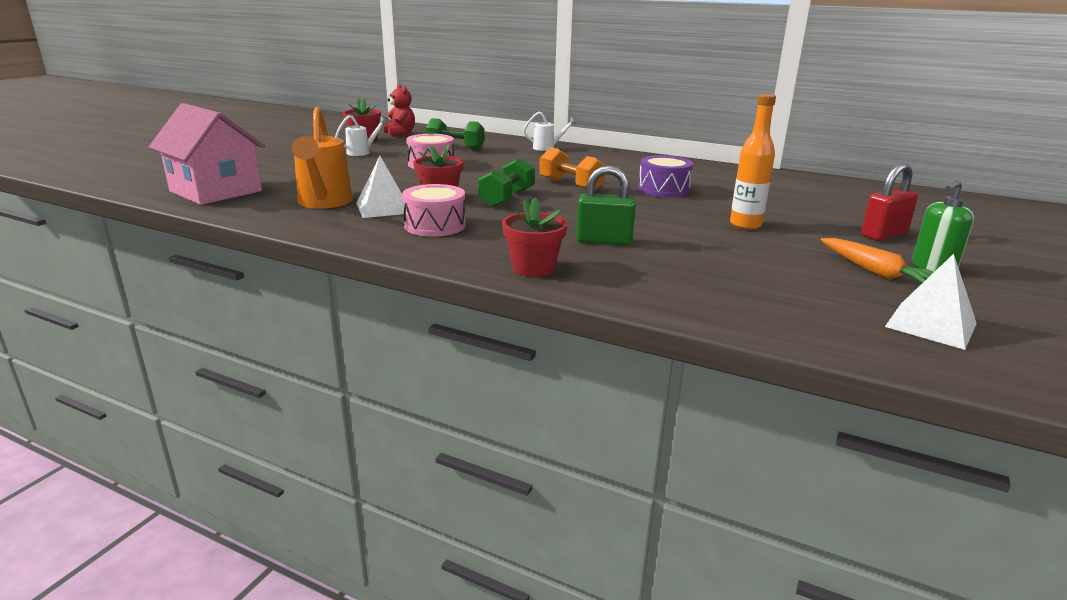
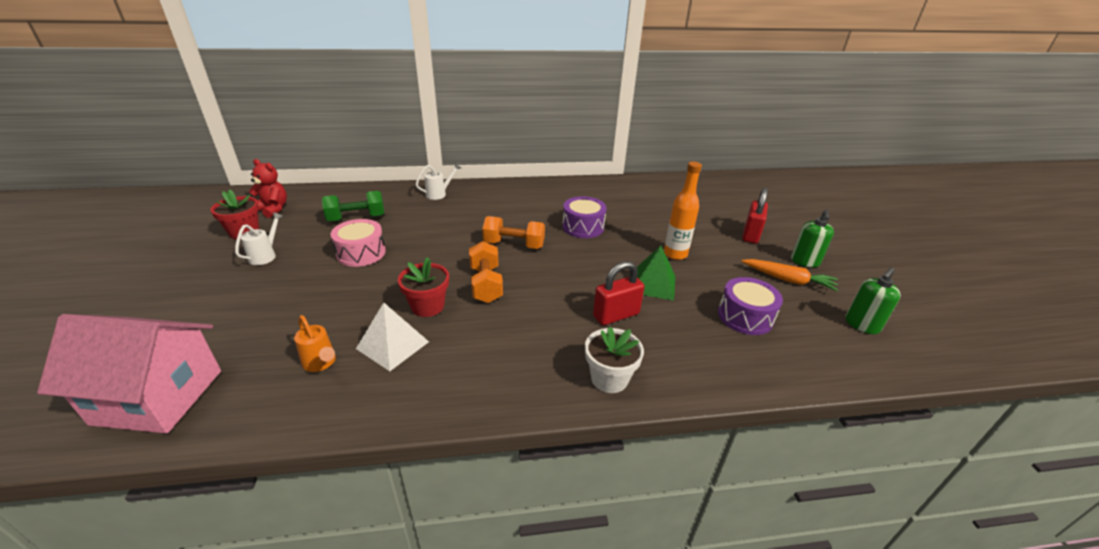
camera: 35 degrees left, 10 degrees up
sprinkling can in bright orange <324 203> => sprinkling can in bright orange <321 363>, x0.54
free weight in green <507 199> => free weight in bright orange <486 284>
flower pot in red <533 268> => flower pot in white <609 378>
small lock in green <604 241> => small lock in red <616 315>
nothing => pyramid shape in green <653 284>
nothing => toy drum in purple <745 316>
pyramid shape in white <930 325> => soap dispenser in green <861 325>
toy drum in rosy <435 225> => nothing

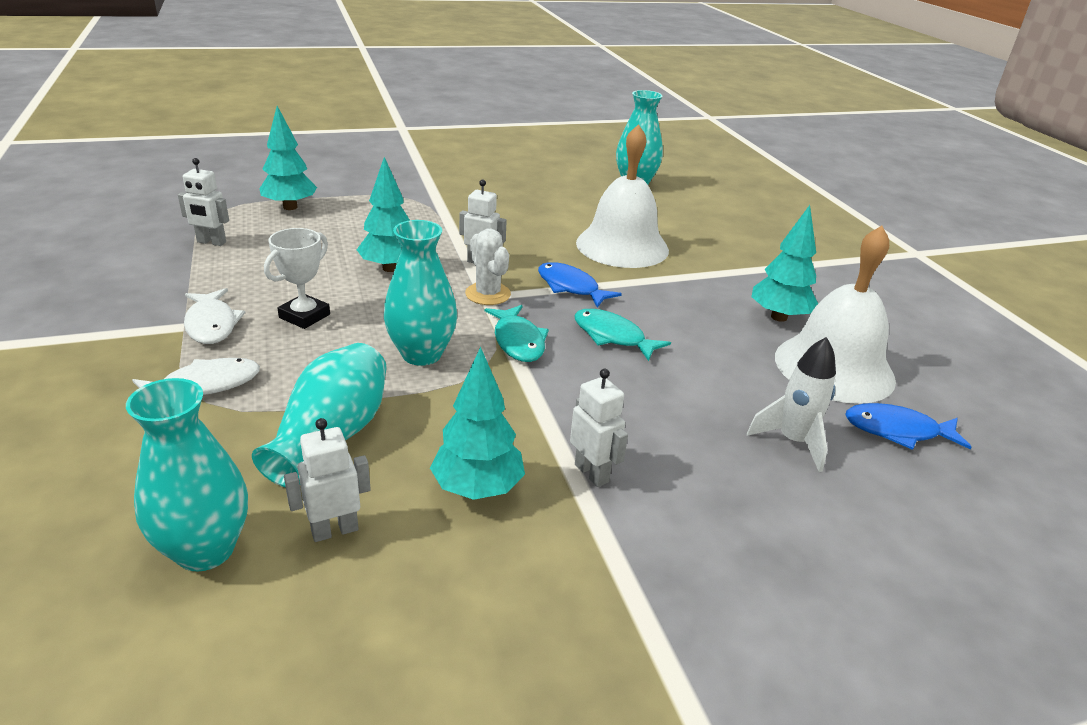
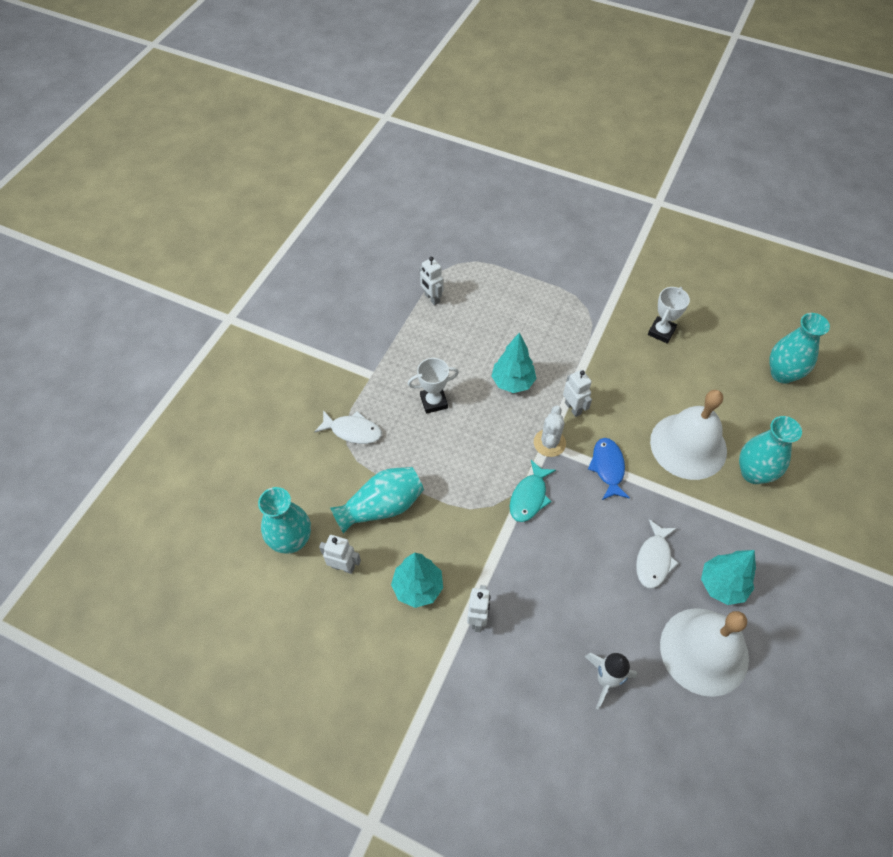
camera: 45 degrees right, 25 degrees up
toy fish in white <212 324> => toy fish in white <654 559>, move
nothing => trophy in white <661 332>
tall vase in aqua <421 354> => tall vase in aqua <753 473>, move
fir tree in aqua <290 207> => nothing
toy fish in aqua <612 336> => nothing
toy fish in royal blue <897 431> => nothing

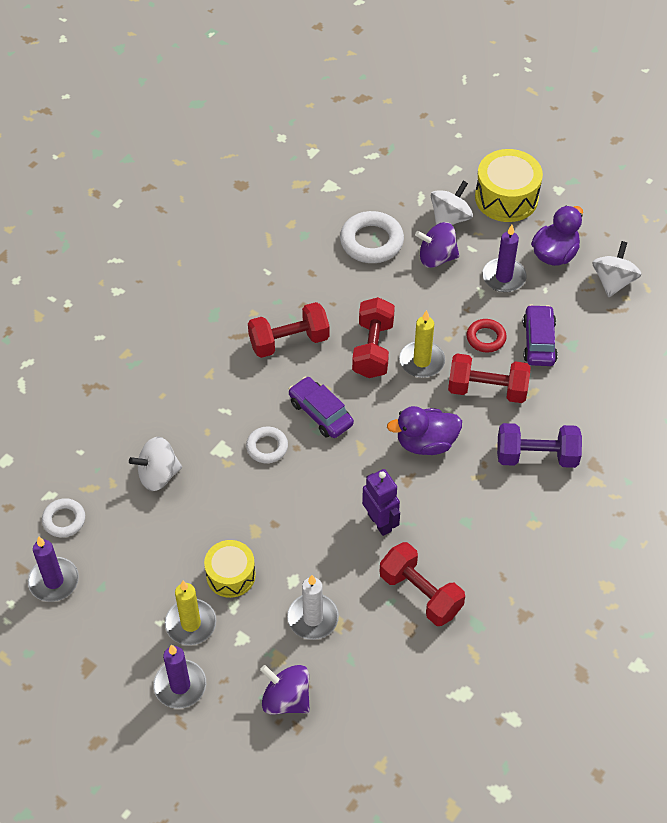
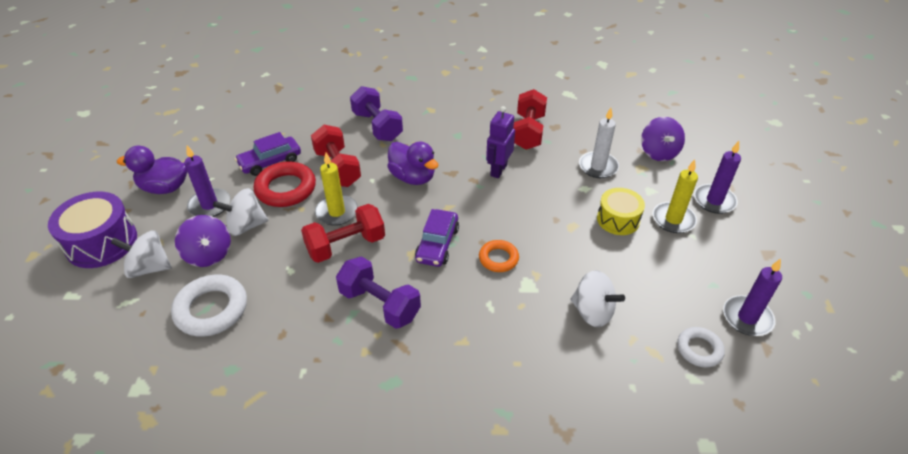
camera: 125 degrees left, 10 degrees down
toy drum in golden <506 198> => toy drum in purple <102 242>
whirligig in white <613 282> => whirligig in white <246 226>, move
ring in red <486 338> => ring in red <286 189>, x1.68
free weight in red <289 341> => free weight in purple <379 304>
ring in white <267 447> => ring in bright orange <498 258>

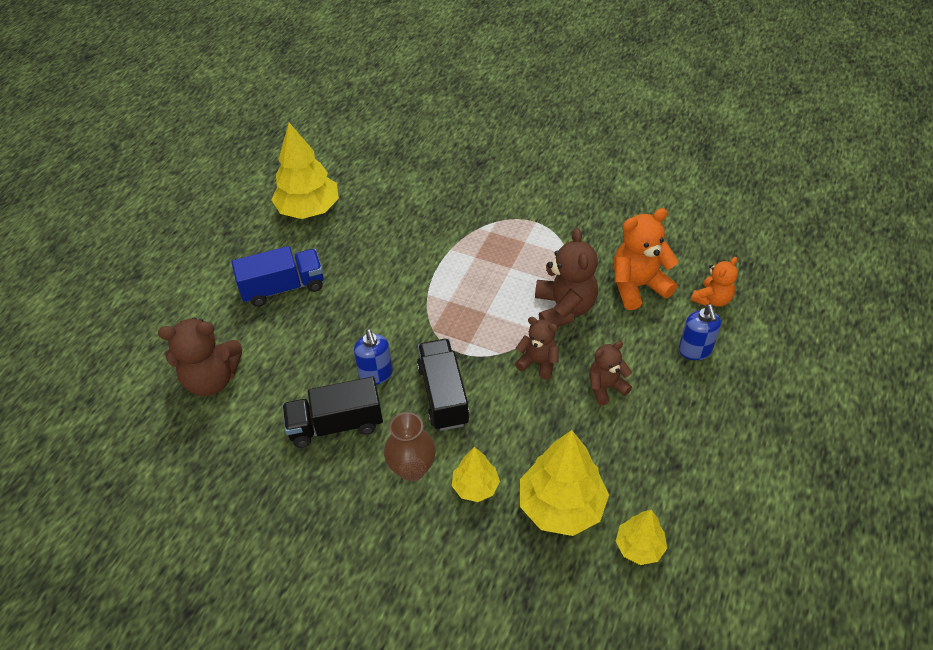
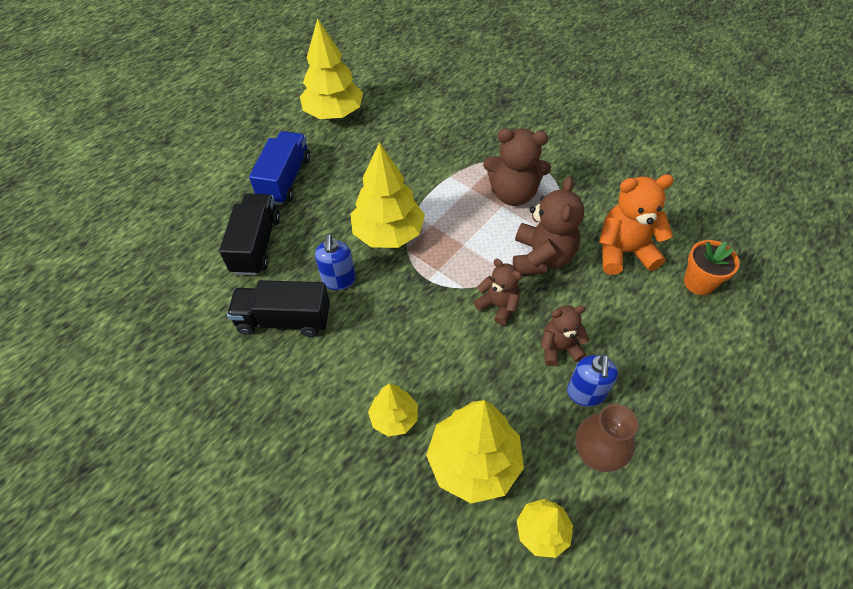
camera: 15 degrees right, 5 degrees up
toy truck in black <443 395> => toy truck in black <256 245>, move
toy truck in royal blue <283 288> => toy truck in royal blue <285 179>, 75 degrees counterclockwise
nothing => fir tree in golden <388 233>
stuffed bear in dark brown <212 379> => stuffed bear in dark brown <513 194>, move
soap dispenser in royal blue <695 351> => soap dispenser in royal blue <585 393>, move
tall vase in dark brown <412 469> => tall vase in dark brown <596 455>, move
stuffed bear in bright orange <712 299> => flower pot in bright orange <698 282>

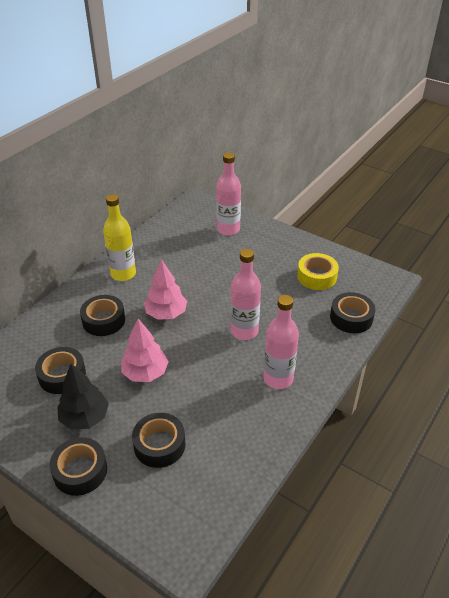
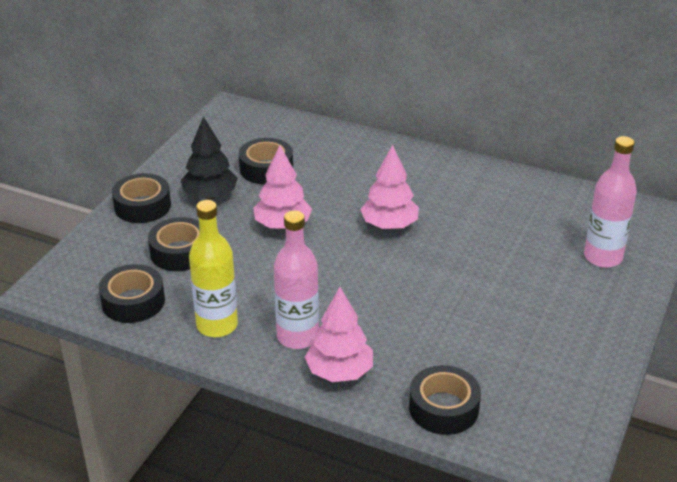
camera: 80 degrees right, 5 degrees down
tape in black <104 320> => tape in black <133 302>, move
flask in golden <123 274> => flask in golden <217 325>, move
nothing => fir tree in rosy <339 372>
flask in rosy <244 331> => nothing
tape in golden <316 276> => nothing

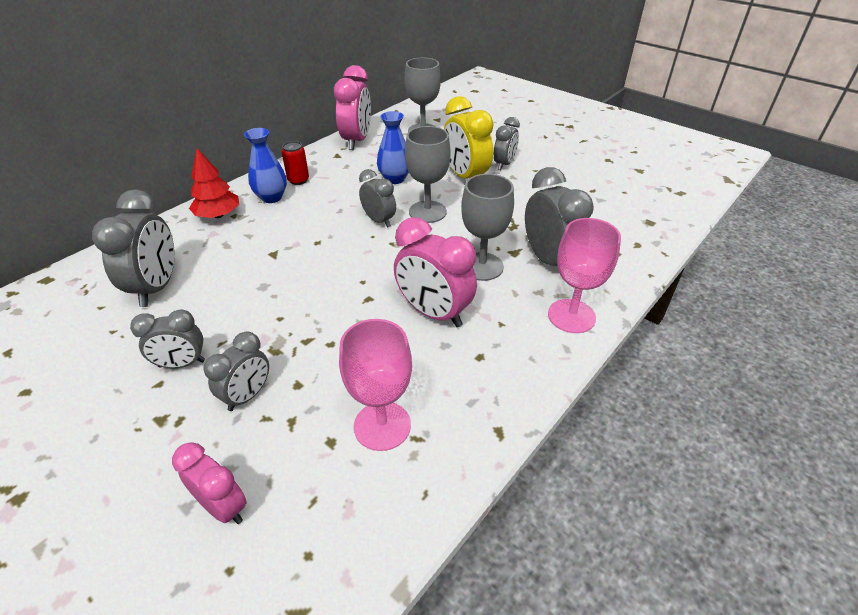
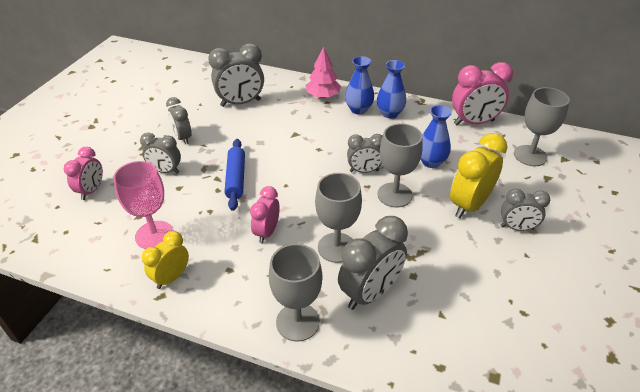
camera: 70 degrees right, 0 degrees up
nothing => clock in golden <171 277>
nothing => rolling pin in royal blue <236 178>
clock in rosy <434 313> => clock in rosy <267 232>, x0.62
chalice in rosy <571 316> => chalice in ash-grey <297 322>
fir tree in red <218 215> => fir tree in rosy <323 96>
clock in ash-grey <379 220> => clock in ash-grey <364 171>, 60 degrees clockwise
can in red <298 180> => tall vase in royal blue <390 113>

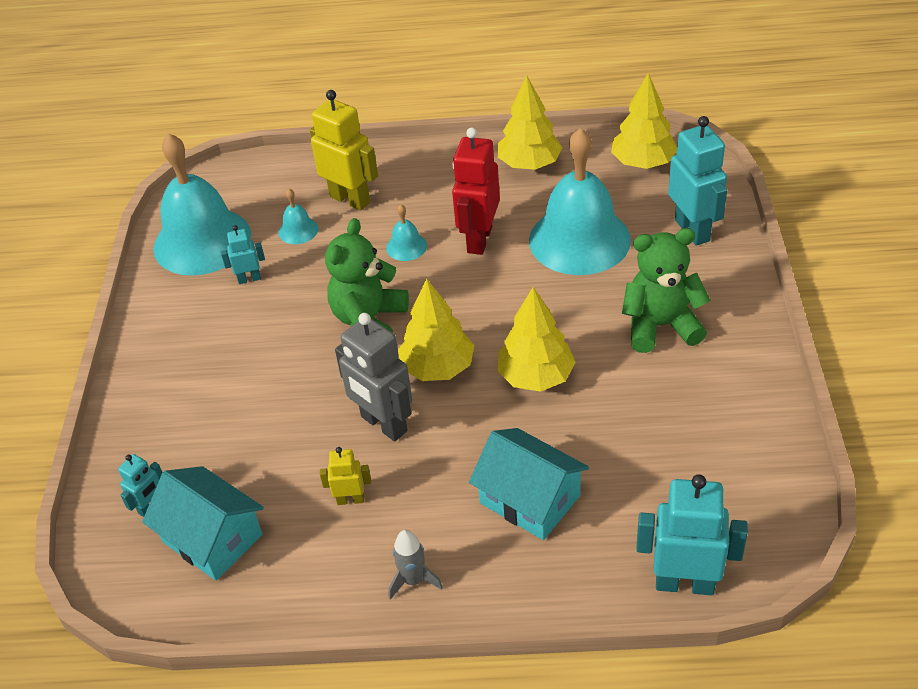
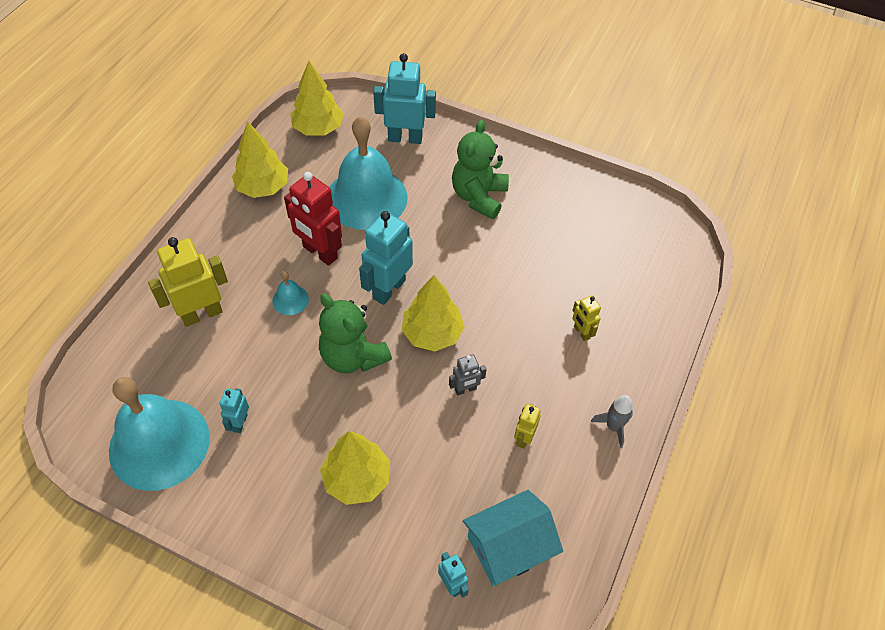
camera: 70 degrees left, 10 degrees up
fir tree in golden <536 376> => fir tree in golden <357 478>, move
toy robot in aqua <684 583> => toy robot in aqua <388 289>, move
toy robot in ash-grey <383 424> => toy robot in ash-grey <465 389>, x0.51
house in aqua <530 499> => toy robot in golden <581 332>
hand bell in aqua <298 230> => nothing

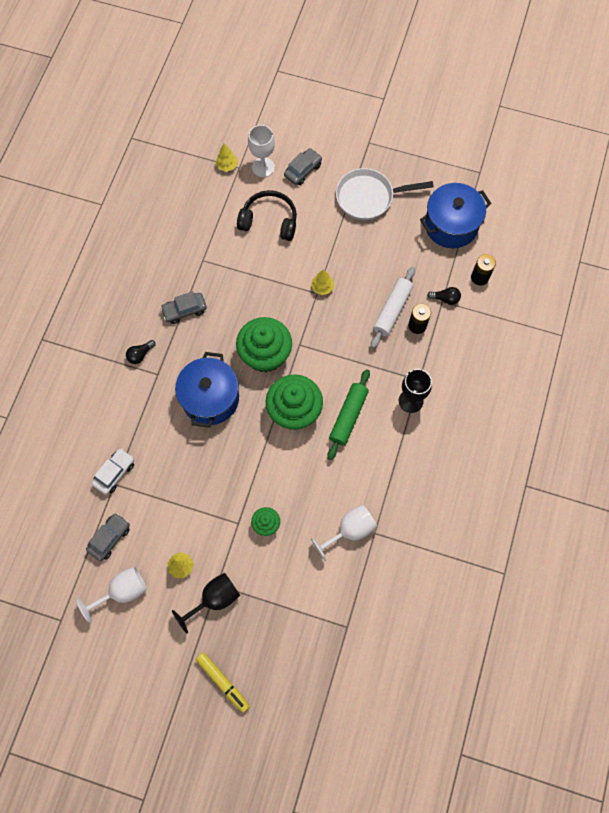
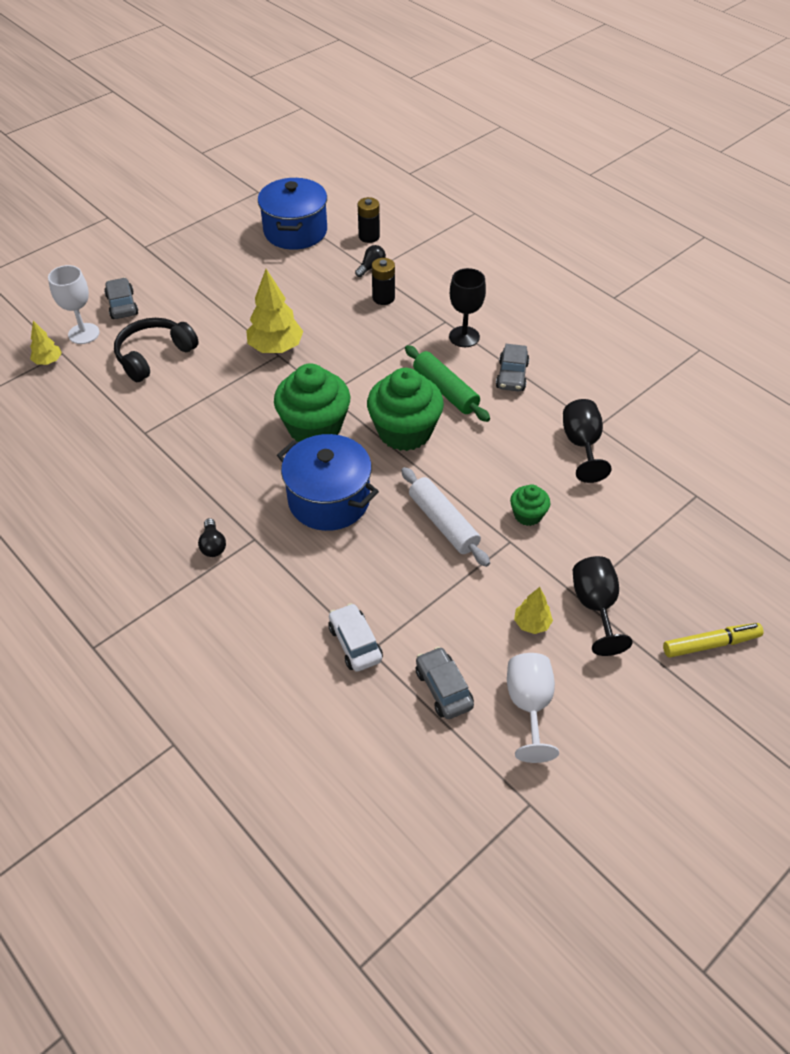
camera: 60 degrees left, 20 degrees down
fir tree in golden <322 287> => fir tree in golden <276 348>, x1.87
rolling pin in white <392 310> => rolling pin in white <443 523>, move
car in ash-grey <184 310> => car in ash-grey <512 376>, move
chalice in white <350 530> => chalice in black <581 445>
frying pan in white <368 197> => nothing

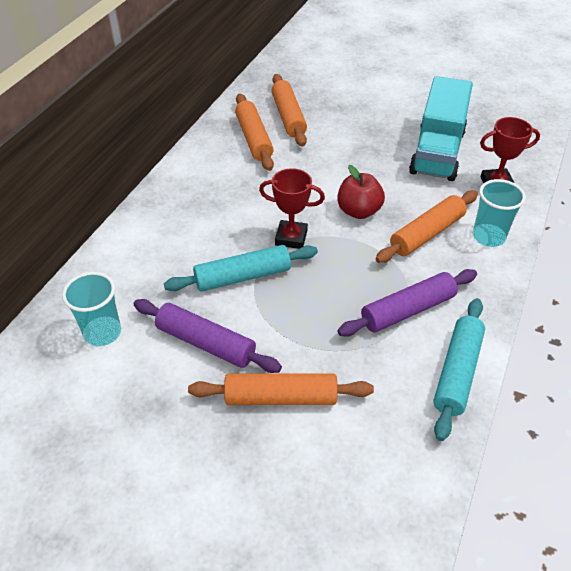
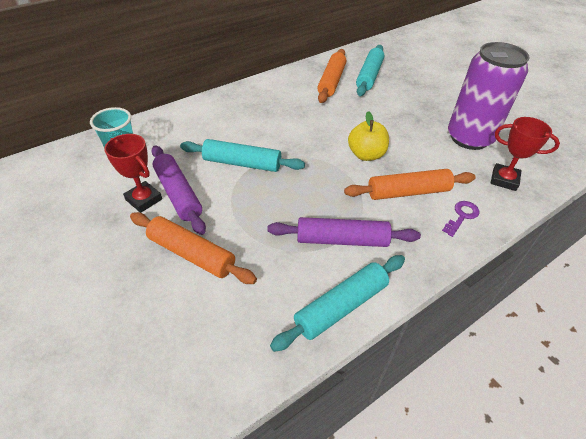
camera: 30 degrees right, 0 degrees up
trophy in red <291 237> => trophy in red <144 199>, move
apple fruit in red <358 211> => apple fruit in golden <366 155>
rolling pin in bright orange <288 117> => rolling pin in aqua <369 76>
tumbler in aqua <488 236> => door key in purple <461 216>
toy truck in aqua <437 152> => can in purple <469 138>

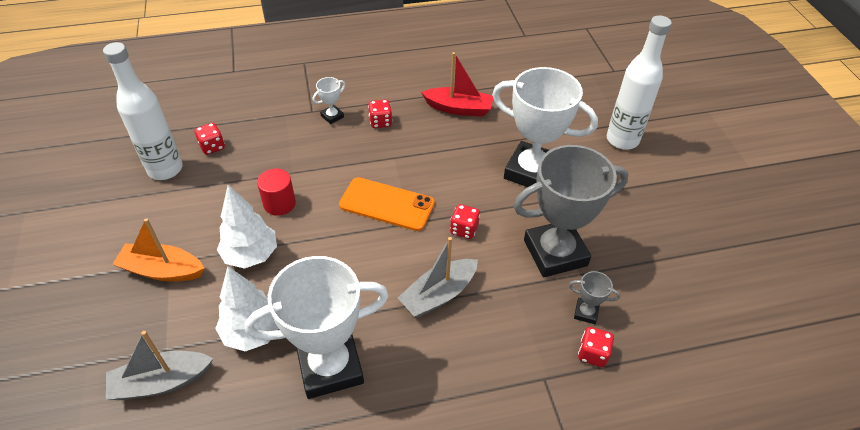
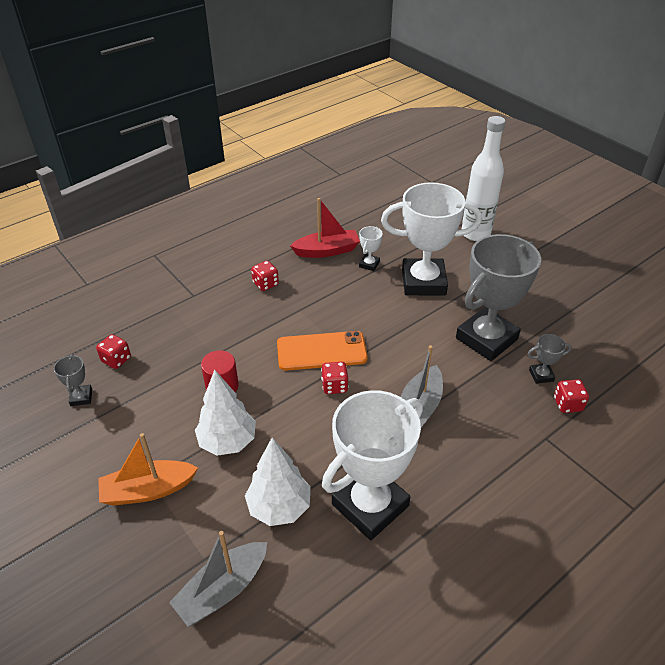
camera: 25 degrees left, 5 degrees down
flask in white <165 169> => trophy in ash-grey <81 397>
dice in red <464 229> => dice in red <334 386>, move
trophy in white <332 116> => trophy in white <369 264>, move

